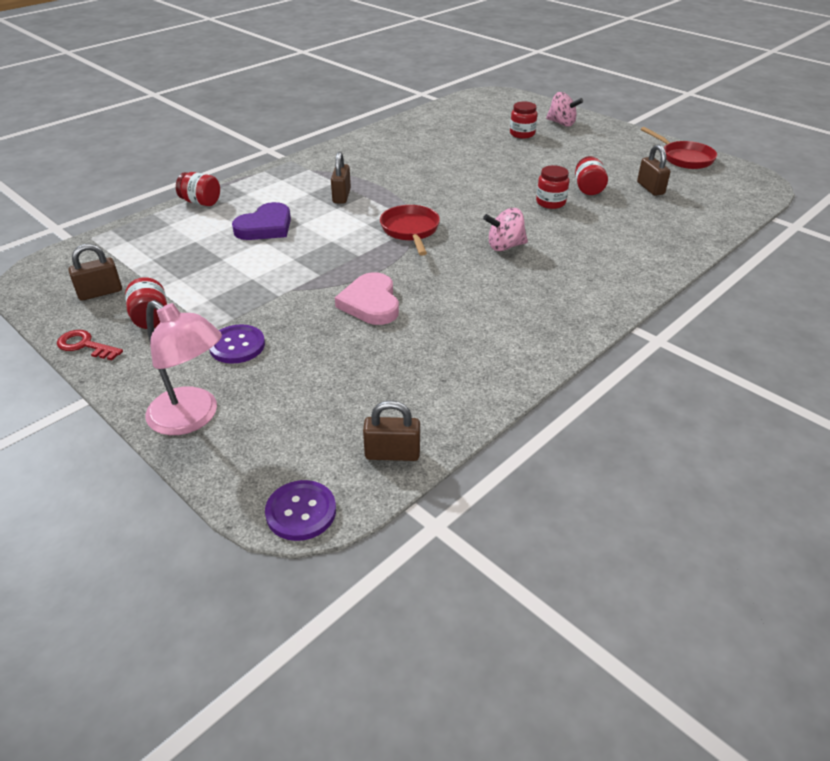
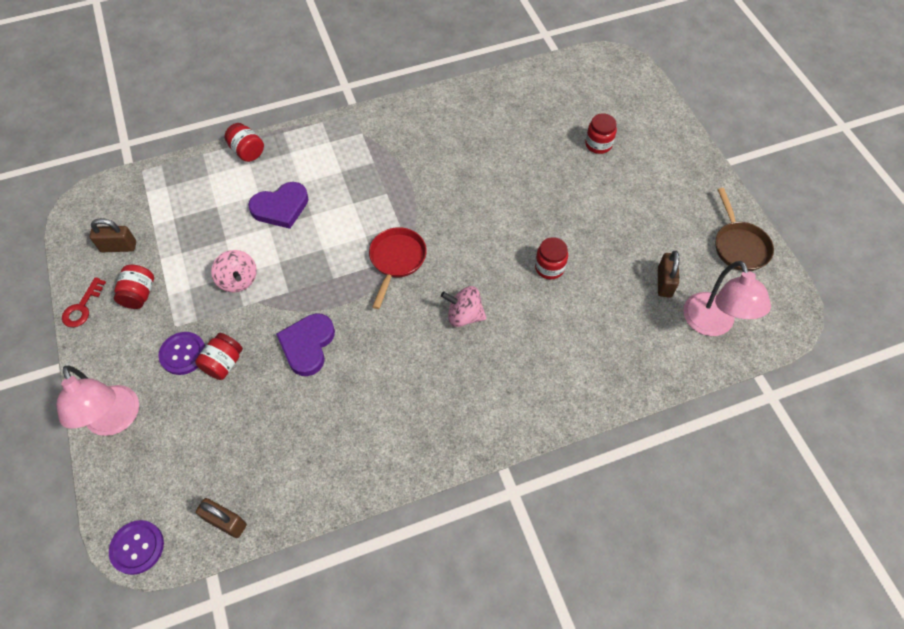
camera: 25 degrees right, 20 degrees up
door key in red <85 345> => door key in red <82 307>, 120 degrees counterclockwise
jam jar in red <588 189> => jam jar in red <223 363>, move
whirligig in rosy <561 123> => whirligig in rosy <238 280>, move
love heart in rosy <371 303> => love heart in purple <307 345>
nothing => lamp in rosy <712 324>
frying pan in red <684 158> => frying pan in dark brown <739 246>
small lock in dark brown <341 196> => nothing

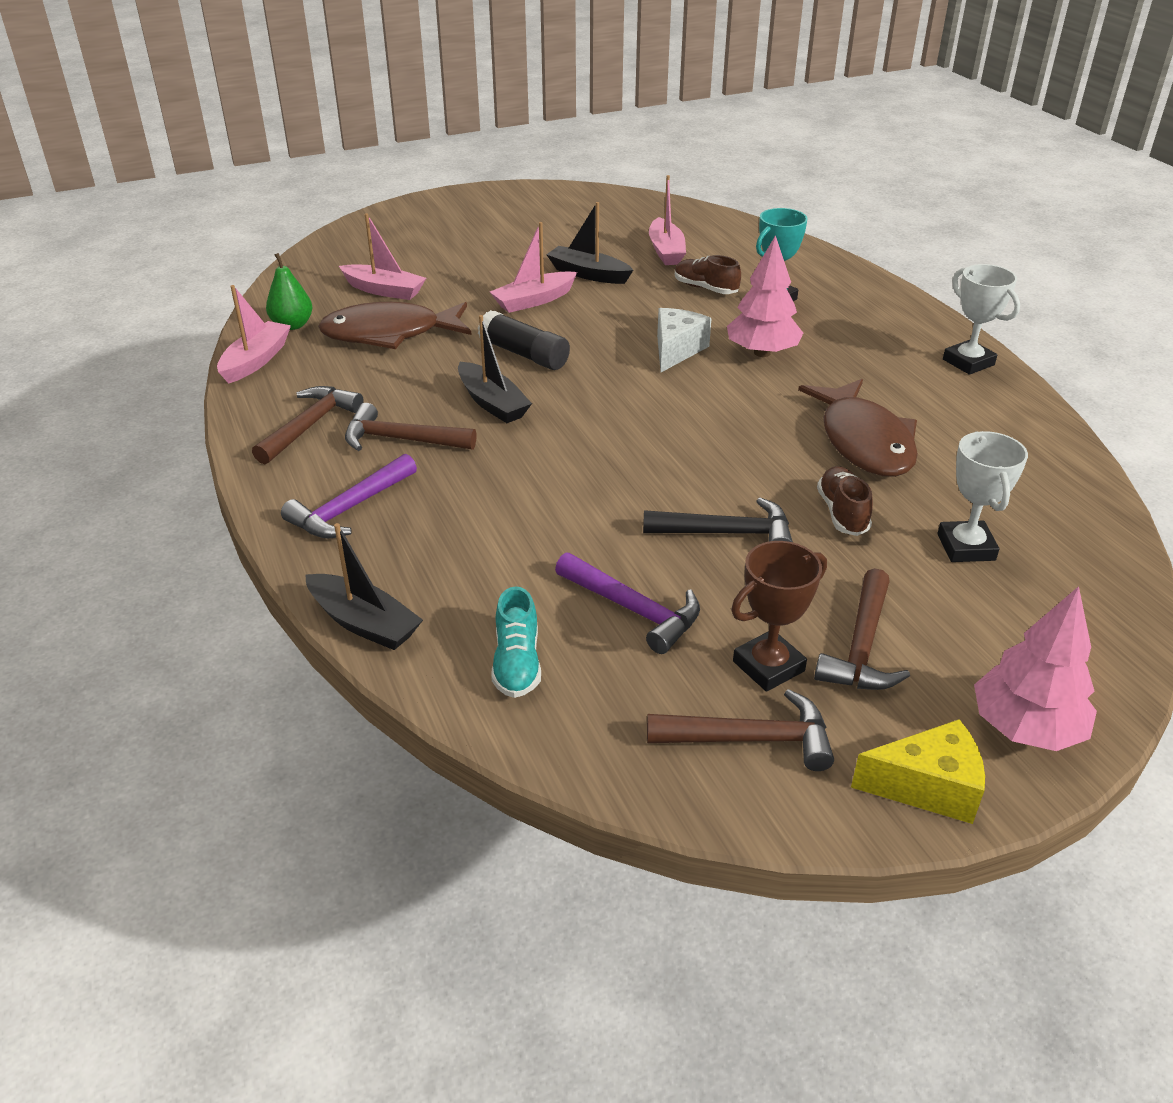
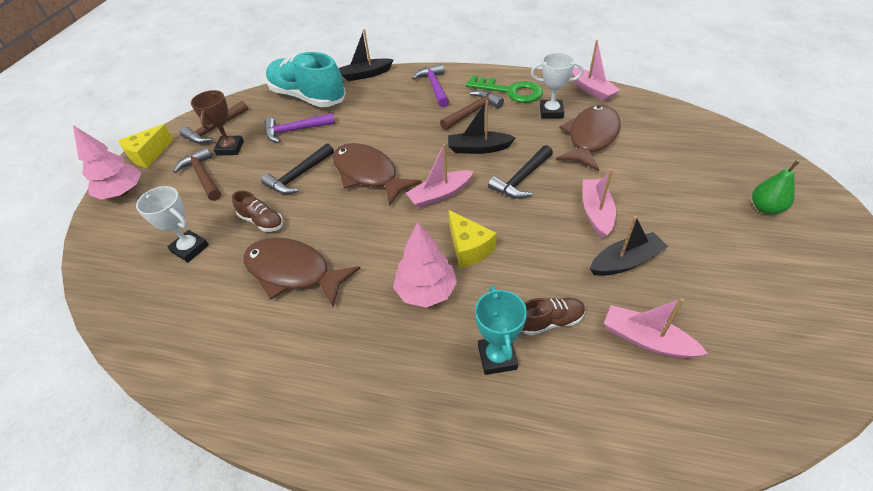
camera: 130 degrees right, 10 degrees up
shoe in aqua <517 663> => shoe in aqua <308 97>, x2.15
nothing => toy fish in dark brown <368 174>
boat in rosy <384 290> => boat in rosy <440 195>, move
cheese in white <676 350> => cheese in golden <468 248>
carpenter's hammer in dark brown <309 426> => door key in green <510 91>
stick of glue in black <524 354> => carpenter's hammer in black <522 179>
trophy in white <968 362> => trophy in white <551 112>, move
pear fruit in green <292 325> => pear fruit in green <765 208>, move

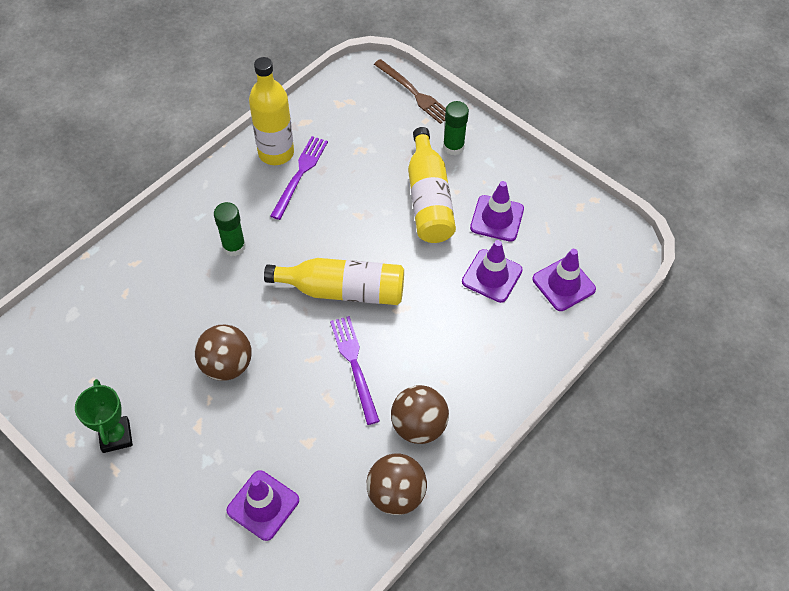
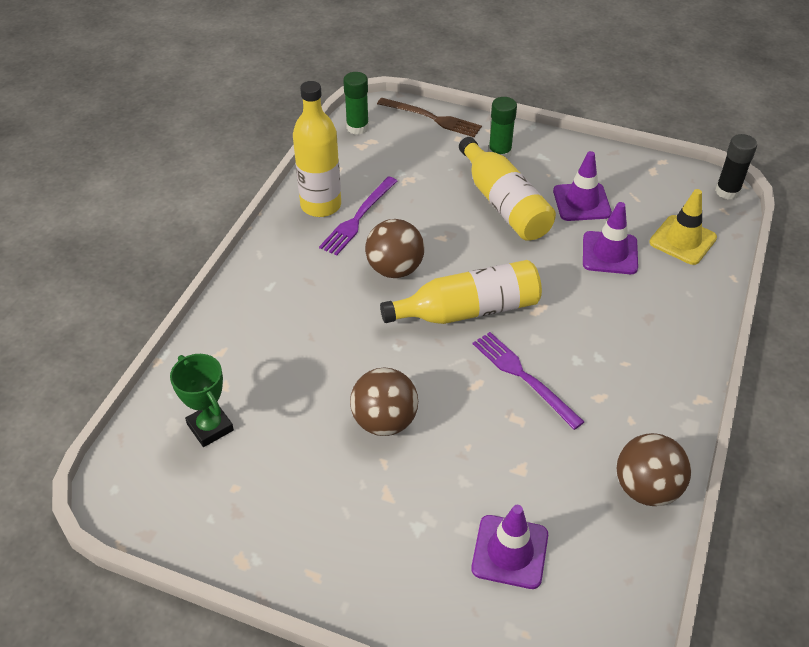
camera: 20 degrees left, 10 degrees down
trophy in green <116 436> => trophy in green <210 427>, move
table fork in purple <300 174> => table fork in purple <358 218>, 150 degrees counterclockwise
stick of glue in green <234 246> => stick of glue in green <357 127>, move
play ball in dark brown <418 426> => play ball in dark brown <395 269>, move
safety cone in purple <563 284> => safety cone in golden <682 240>
nothing => stick of glue in black <727 191>

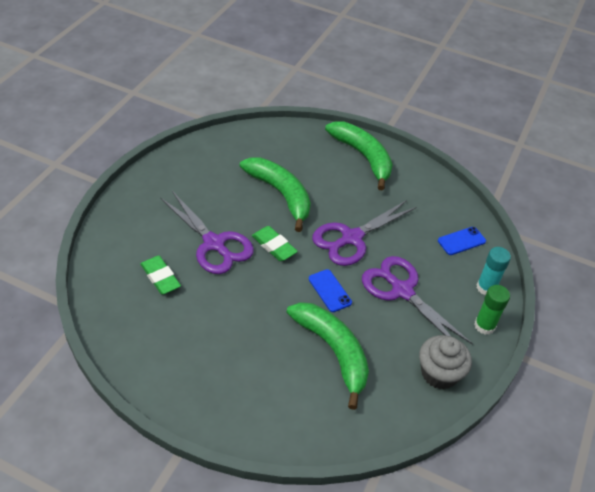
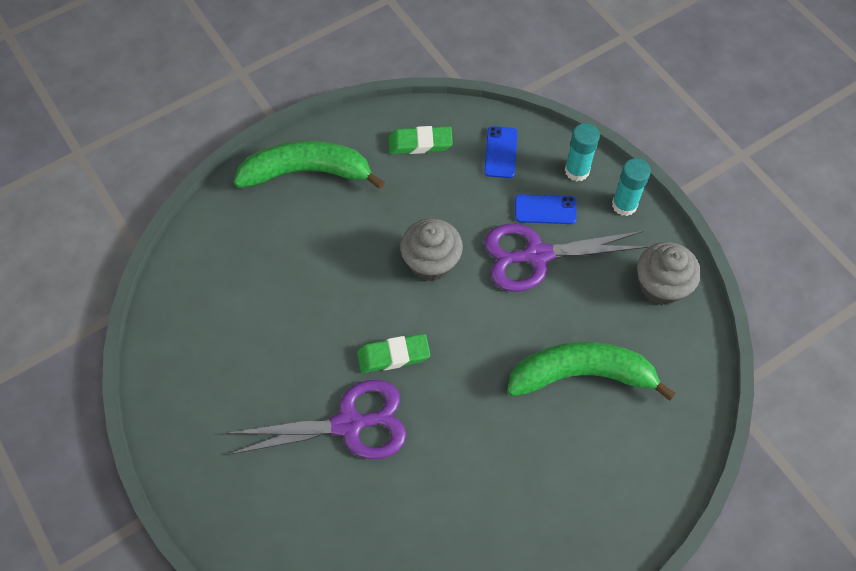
camera: 55 degrees left, 15 degrees up
gum eraser in green <160 277> => gum eraser in green <420 143>, move
scissors in purple <351 238> => muffin in ash-grey <431 262>
phone in royal blue <329 291> => phone in royal blue <545 209>, move
stick of glue in green <484 326> => stick of glue in aqua <624 205>
banana in green <280 194> => nothing

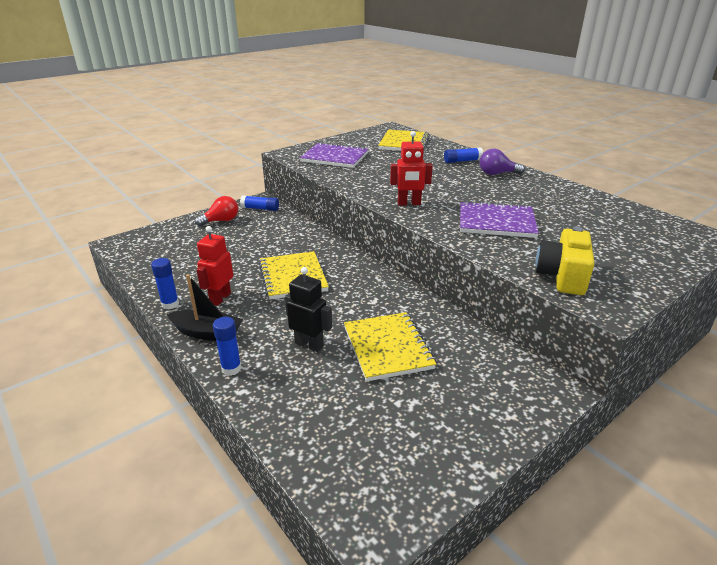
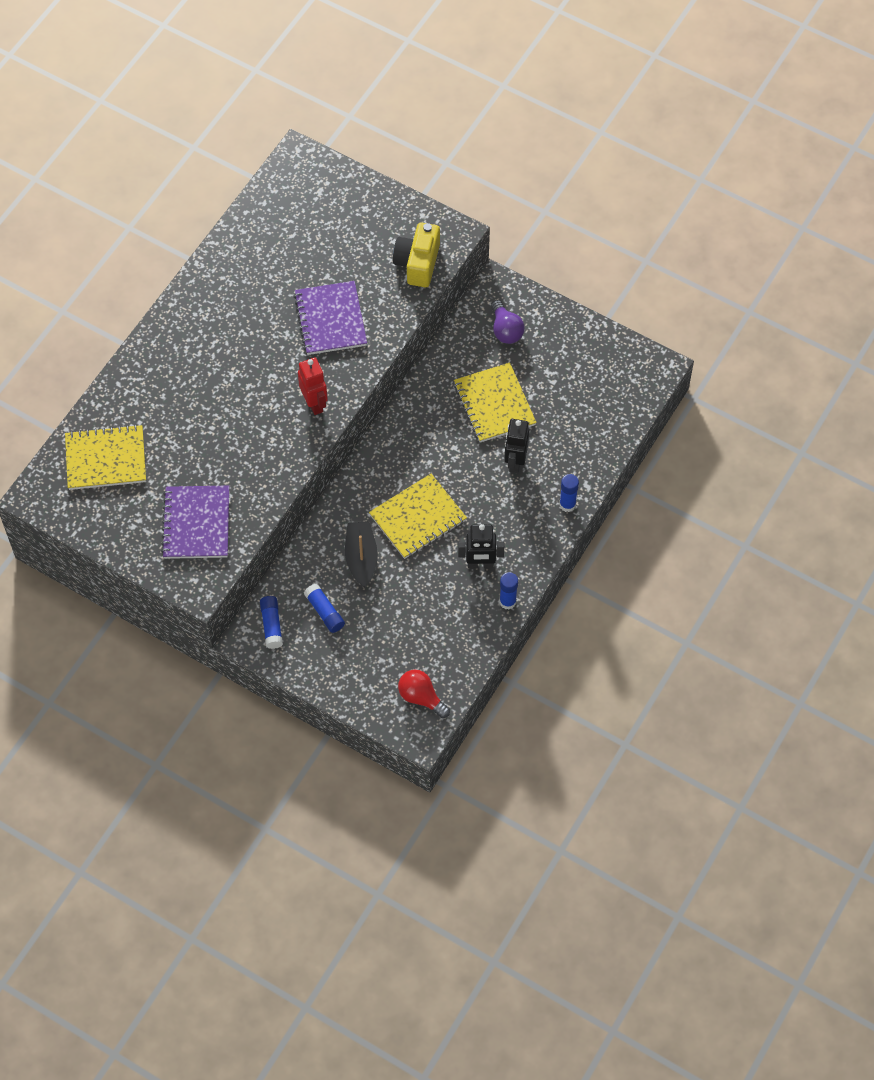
camera: 110 degrees left, 30 degrees up
stick of glue in royal blue <462 161> => stick of glue in royal blue <324 612>, move
boat in black <207 333> => boat in black <361 558>, move
camera in golden <562 276> => camera in golden <418 263>, 105 degrees clockwise
light bulb in red <221 221> => light bulb in red <421 697>, move
notebook in golden <387 347> => notebook in golden <494 404>, 75 degrees counterclockwise
toy robot in red <220 298> => toy robot in black <480 564>
light bulb in purple <497 174> => light bulb in purple <505 330>, move

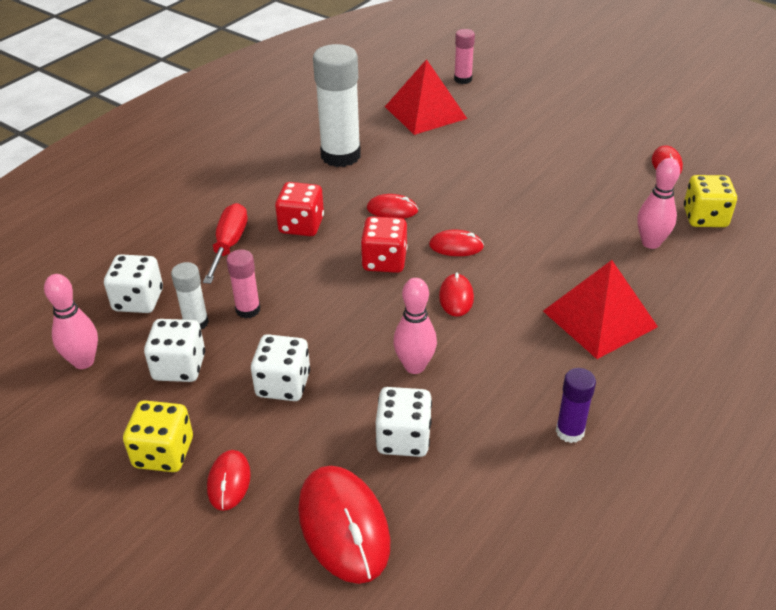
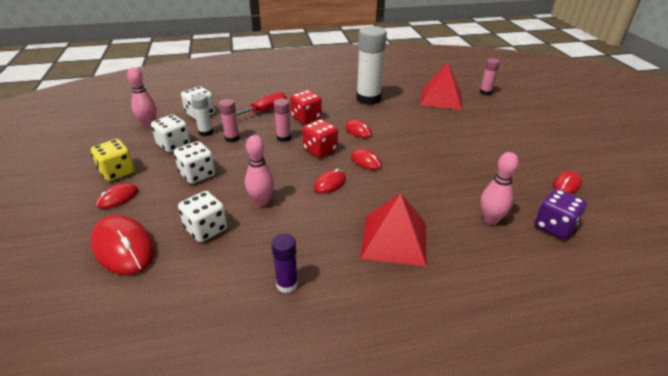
camera: 40 degrees right, 5 degrees down
mouse in red <343 526> => mouse in red <123 247>, 60 degrees counterclockwise
nothing => stick of glue in rosy <283 138>
dice in golden <704 217> => dice in purple <554 226>

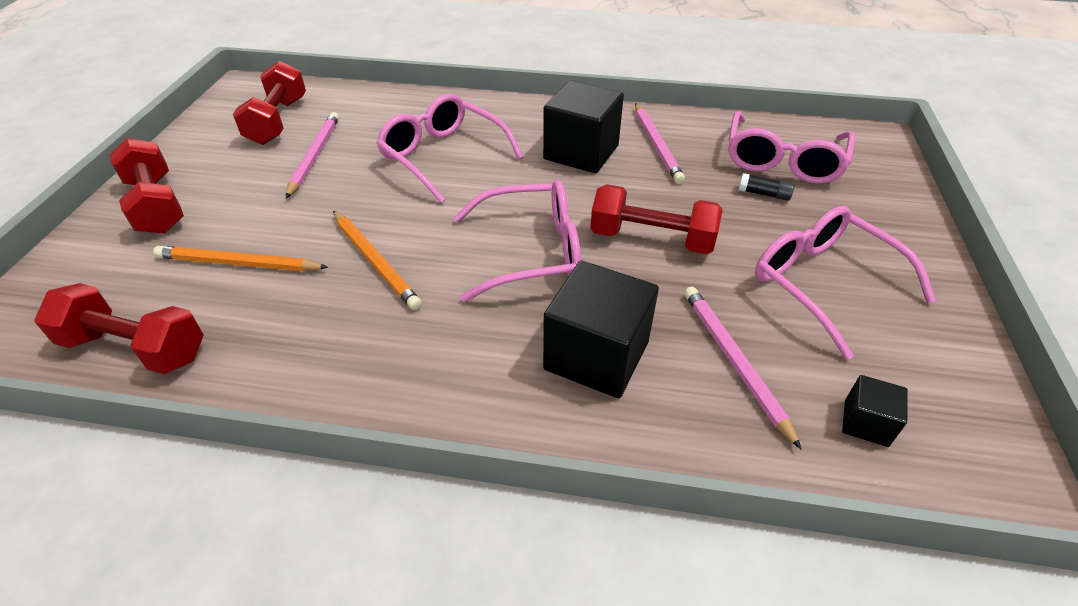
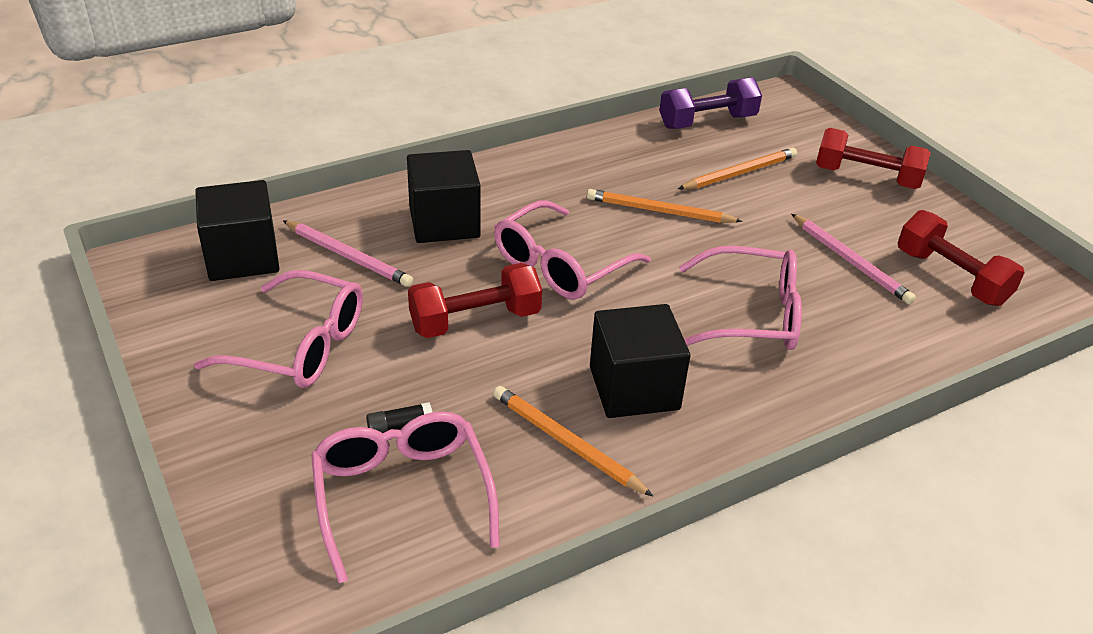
camera: 140 degrees right, 5 degrees down
solid cube in black <866 423> => solid cube in black <242 257>, x2.05
lead pencil in rosy <657 145> => lead pencil in bright orange <566 443>
free weight in red <135 348> => free weight in purple <707 122>

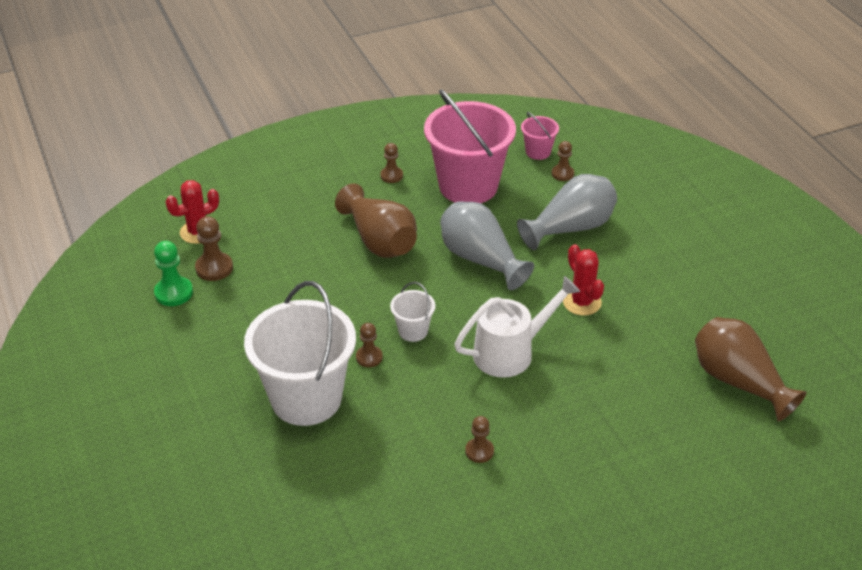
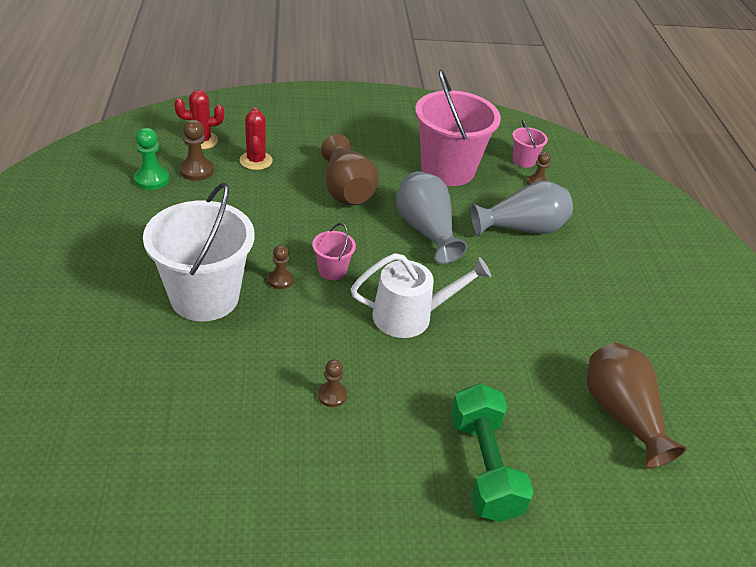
camera: 15 degrees right, 0 degrees up
prickly plant in red <582 302> => prickly plant in red <256 161>, move
pail in white <413 331> => pail in rosy <332 270>
nothing => free weight in green <484 466>
pawn in dark brown <391 176> => nothing

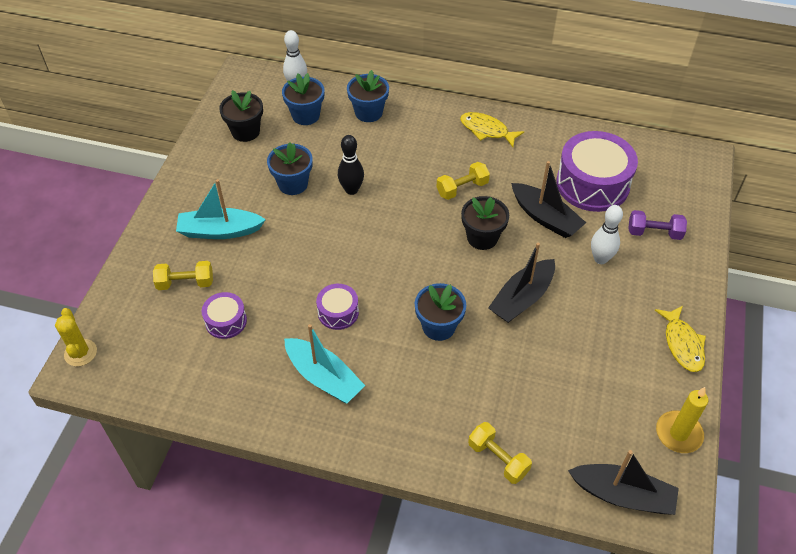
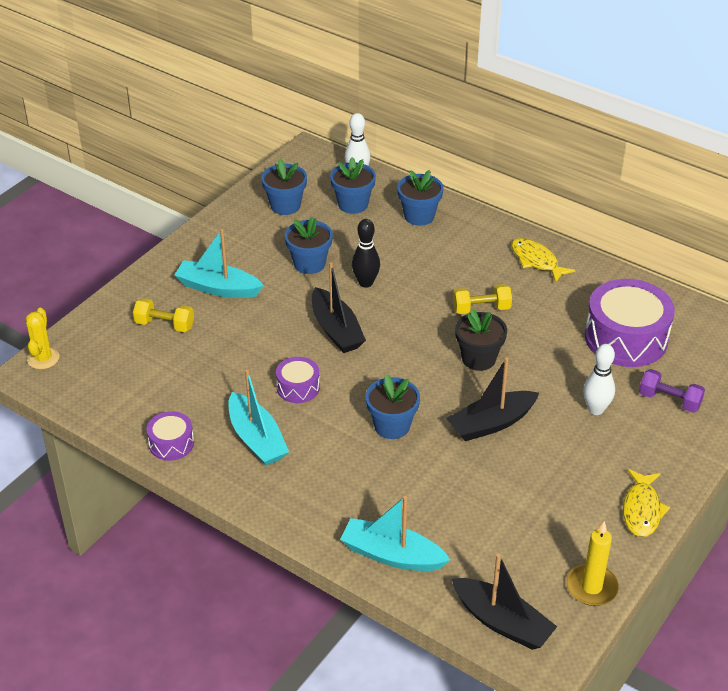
camera: 20 degrees right, 10 degrees down
toy drum in purple <226 321> => toy drum in purple <171 443>, move
flower pot in black <245 131> => flower pot in royal blue <285 205>
boat in black <545 218> => boat in black <336 330>, move
free weight in golden <498 459> => boat in aqua <392 555>

